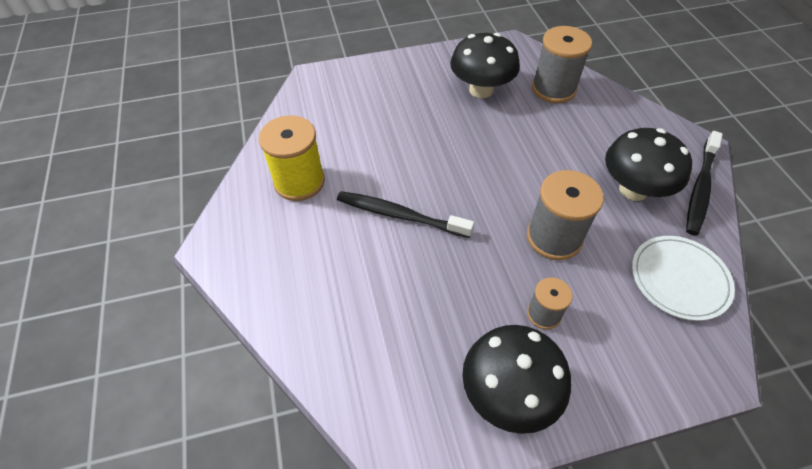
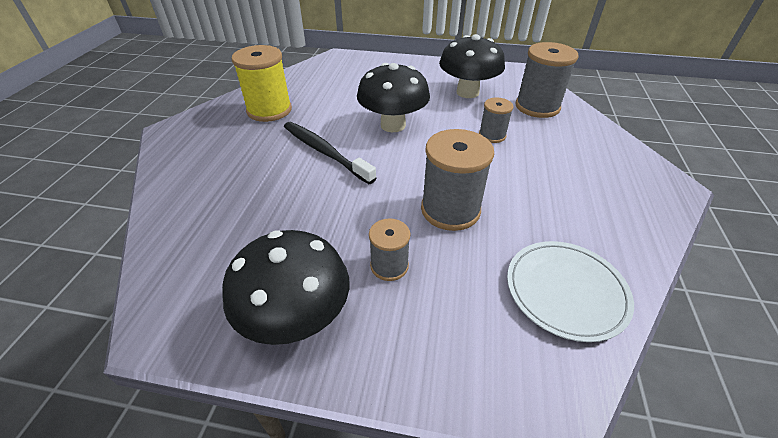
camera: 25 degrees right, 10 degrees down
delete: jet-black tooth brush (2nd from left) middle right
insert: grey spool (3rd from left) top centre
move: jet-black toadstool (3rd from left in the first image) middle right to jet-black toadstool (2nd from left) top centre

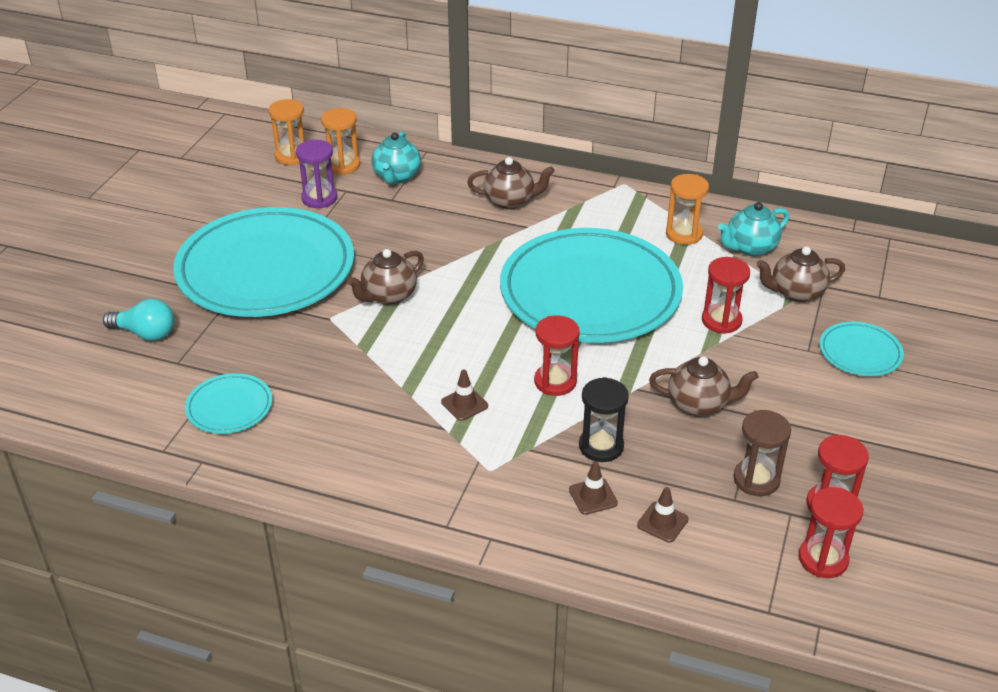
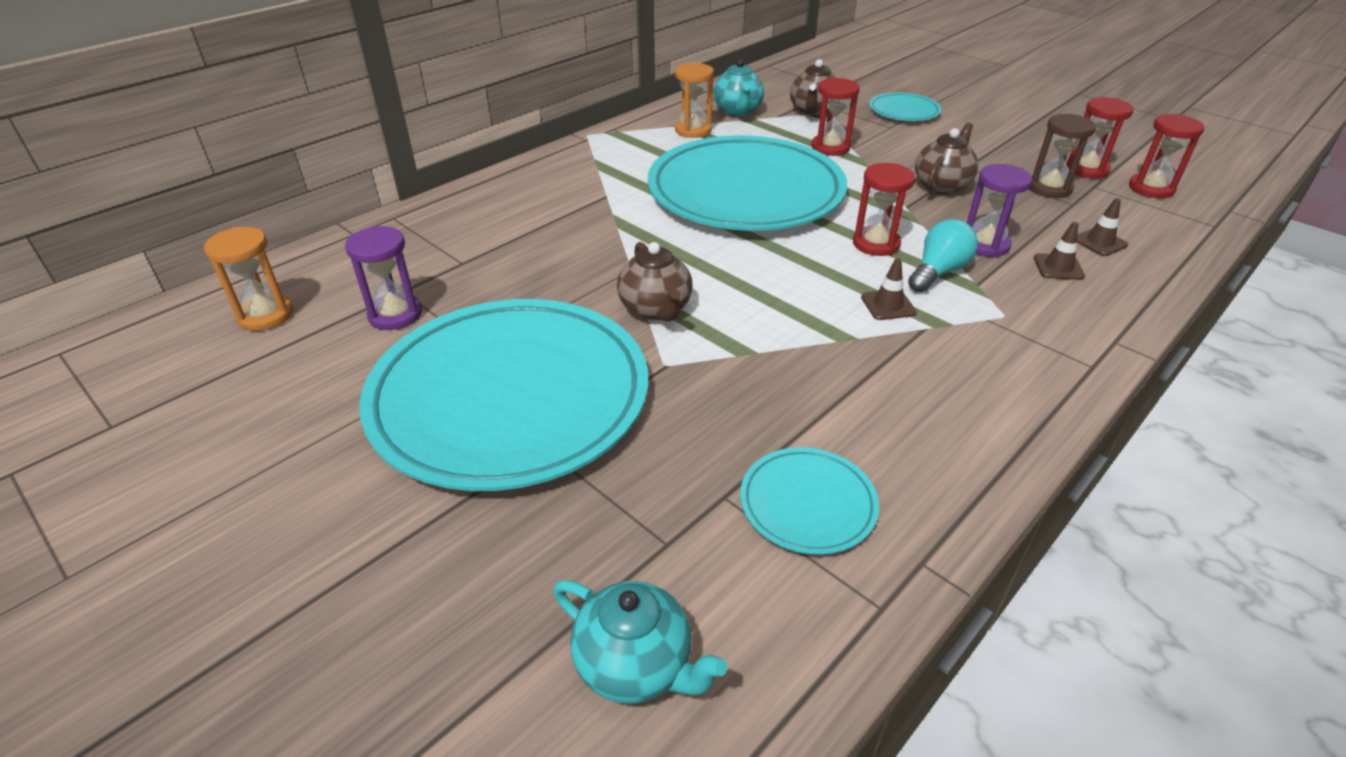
camera: 65 degrees left, 0 degrees up
delete: orange-coloured sand timer (2nd from left) top centre; russet tea pot (2nd from left) top centre
move: aqua tea pot (1st from left) top centre to bottom centre; aqua light bulb middle left to middle right
recolor: jet-black sand timer centre to violet sand timer (2nd from left) top right

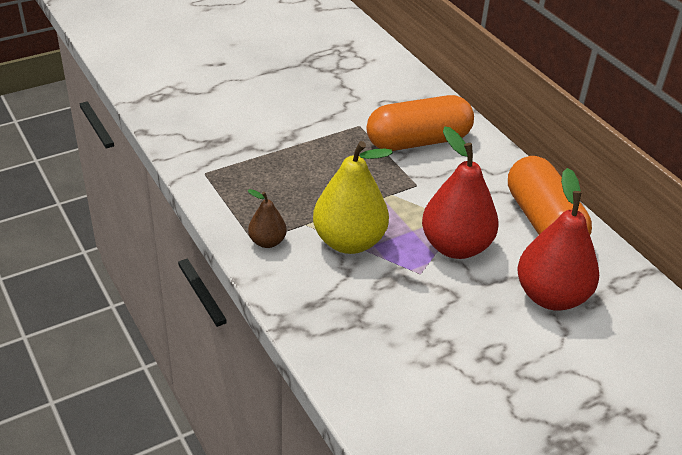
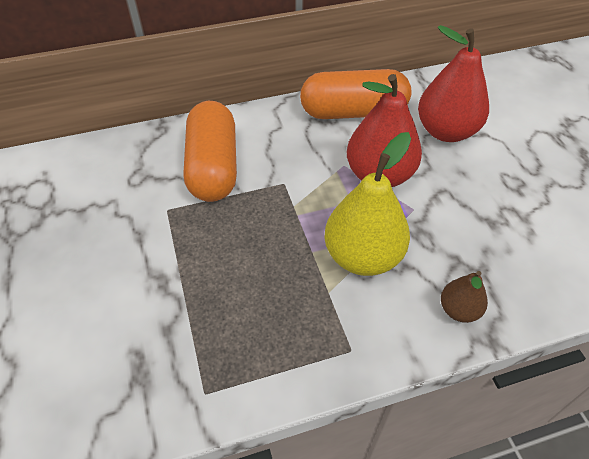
camera: 75 degrees left, 10 degrees up
move: russet toy pear centre to middle right

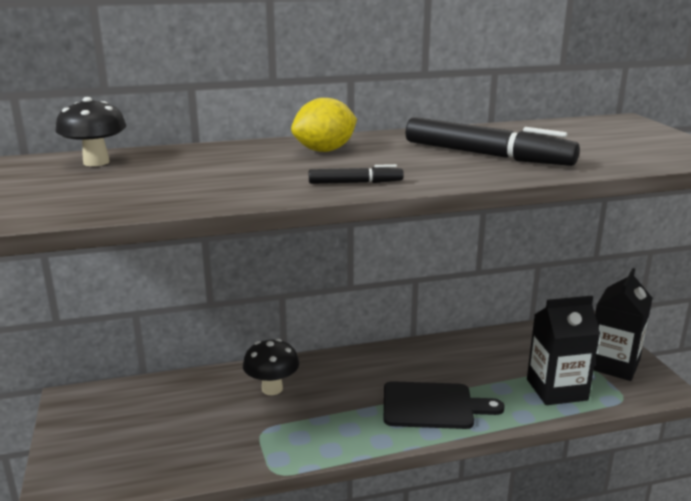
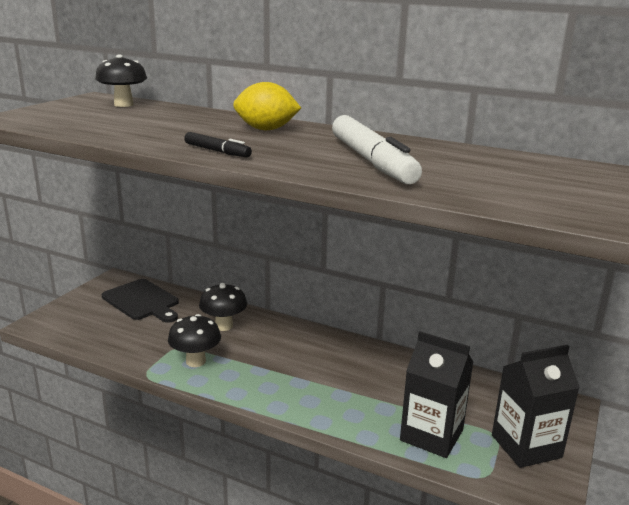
camera: 40 degrees right, 0 degrees up
insert: jet-black toadstool (2nd from left) bottom left
move: jet-black bread board bottom centre to middle left
recolor: jet-black marker pen (2nd from left) top right to pure white marker pen top centre

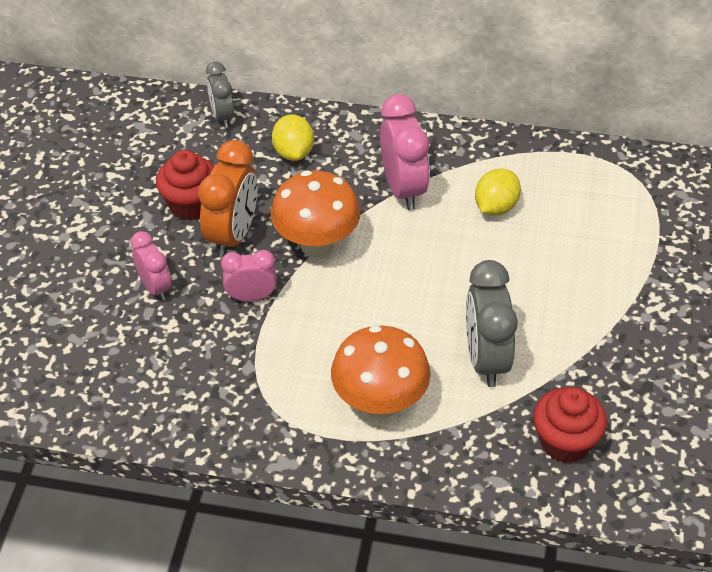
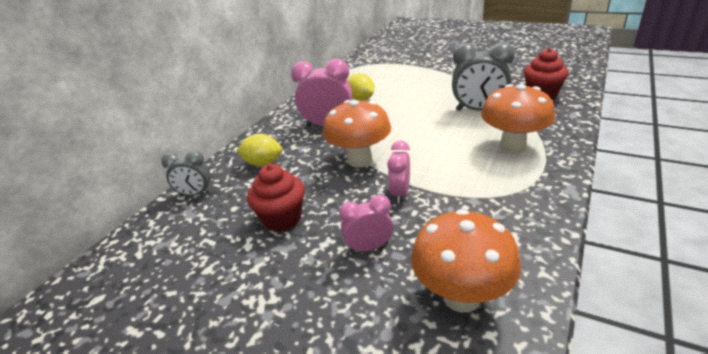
camera: 70 degrees left, 15 degrees down
delete: orange-coloured alarm clock middle left
insert: orange-coloured toadstool (2nd from left) bottom centre

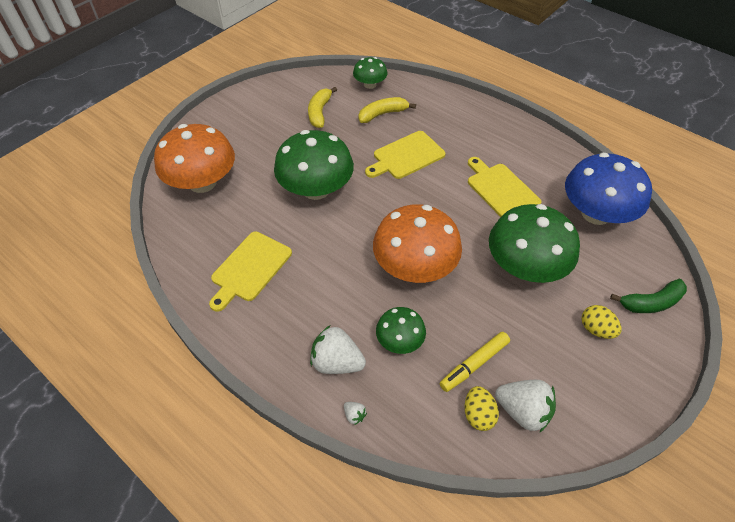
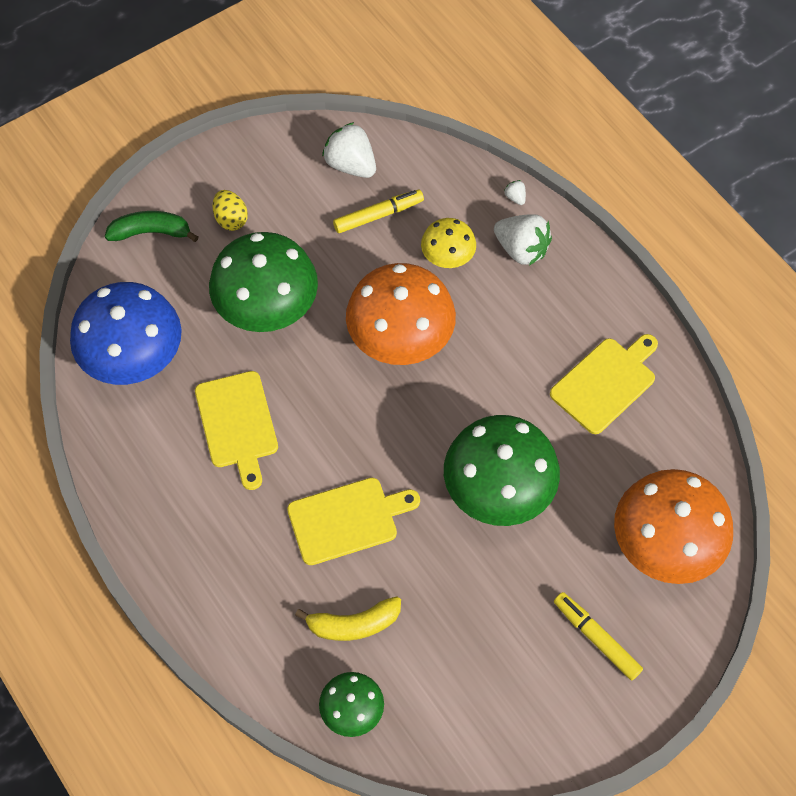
camera: 165 degrees left, 10 degrees up
delete: bright yellow toy banana (1st from left) top centre; bright yellow egg shape (1st from left) bottom centre
insert: bright yellow marker pen (2nd from left) bottom right
recolor: leaf-green toadstool (3rd from left) centre to bright yellow toadstool top centre

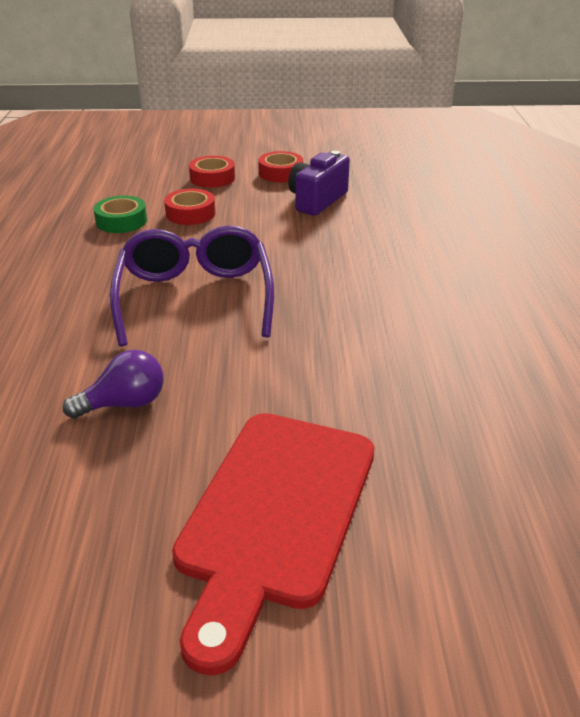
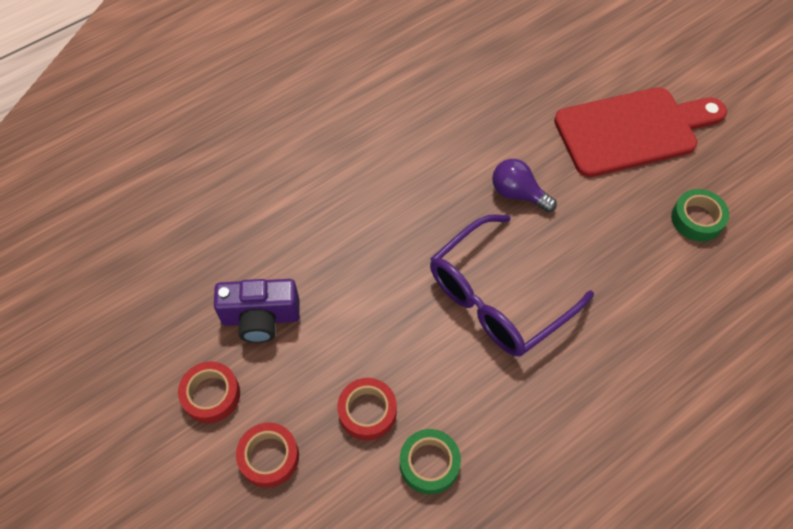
camera: 125 degrees left, 25 degrees up
insert: leaf-green tape (2nd from left) middle right
move: violet light bulb middle left to centre

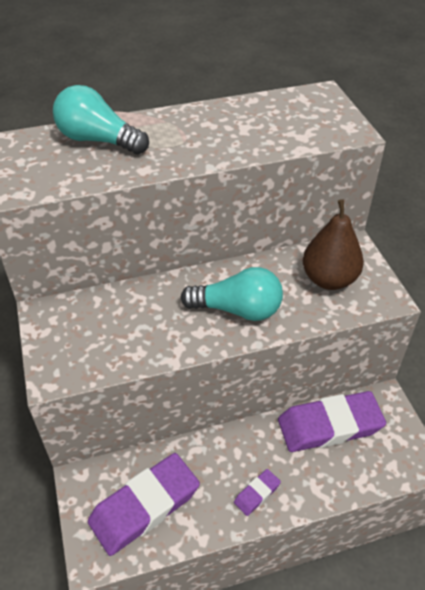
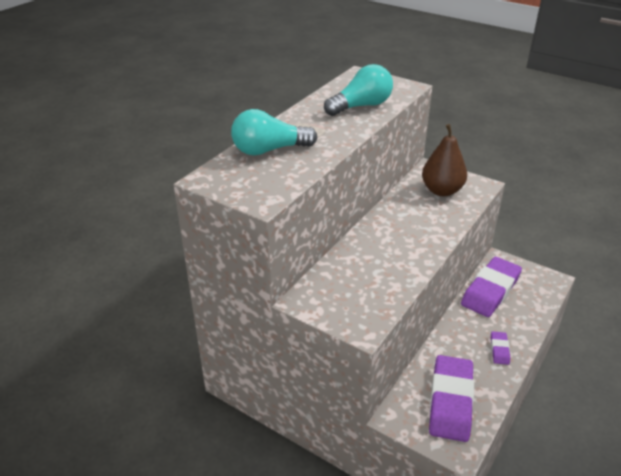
camera: 40 degrees left, 10 degrees down
move: aqua light bulb (2nd from left) centre to top centre

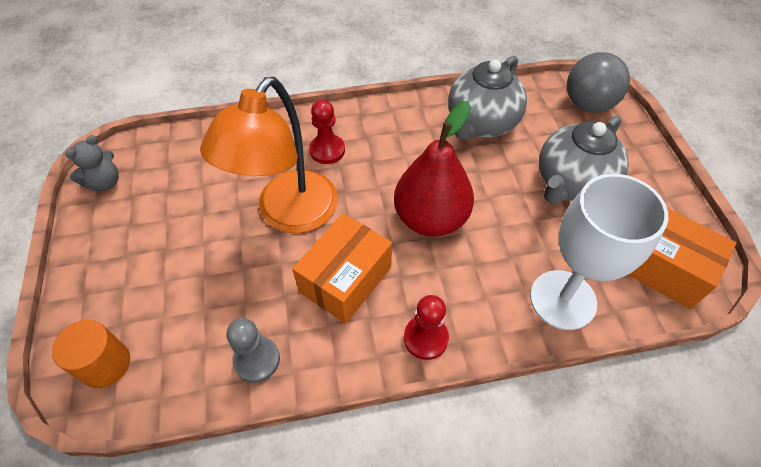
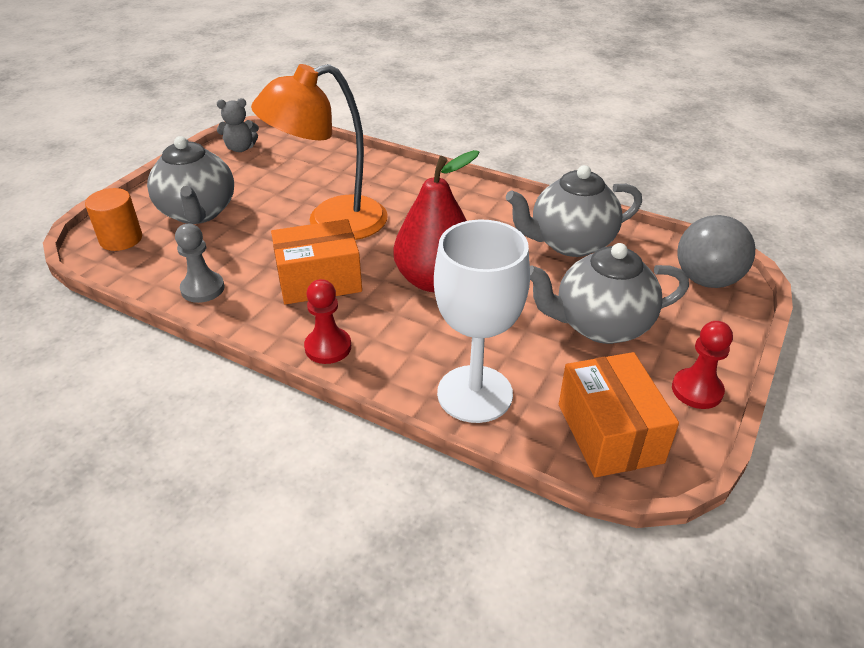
camera: 40 degrees right, 15 degrees down
insert: grey tea pot (1st from left) top left
move: scarlet pawn (1st from left in the first image) top centre to scarlet pawn (2nd from left) middle right

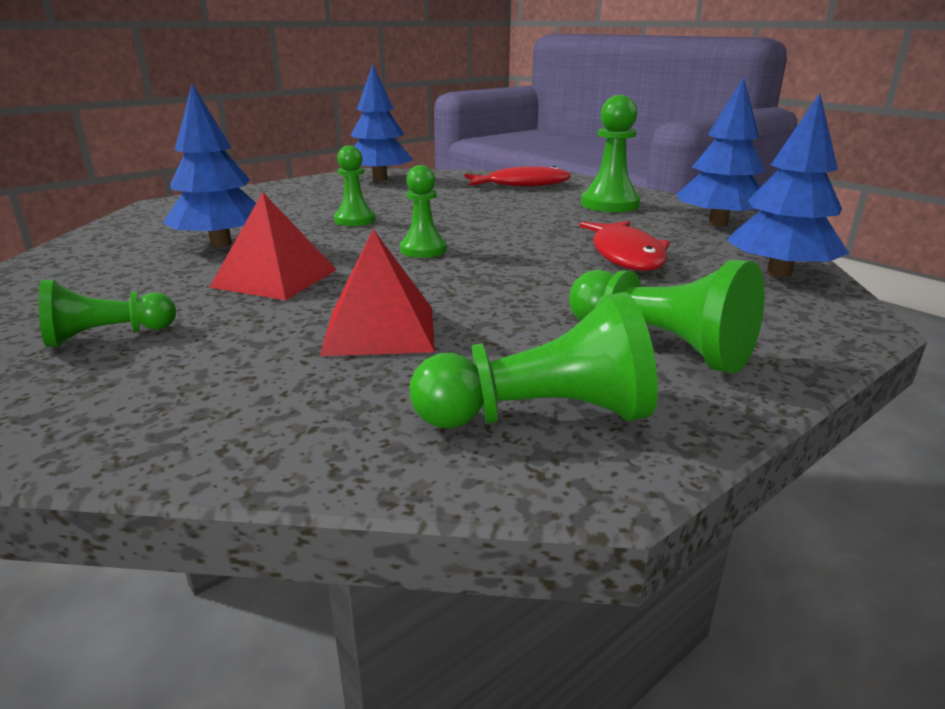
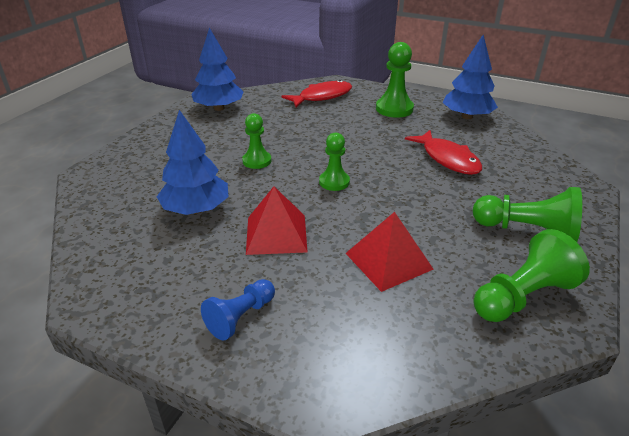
camera: 25 degrees left, 10 degrees up
delete: royal blue toy tree (4th from left) top right
recolor: leaf-green pawn (1st from left) middle left to royal blue pawn bottom centre

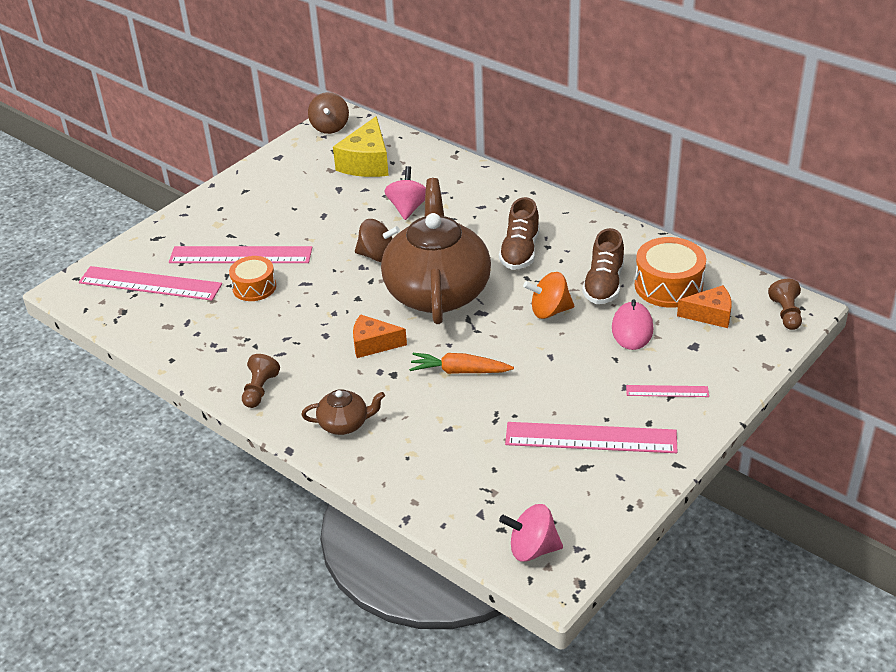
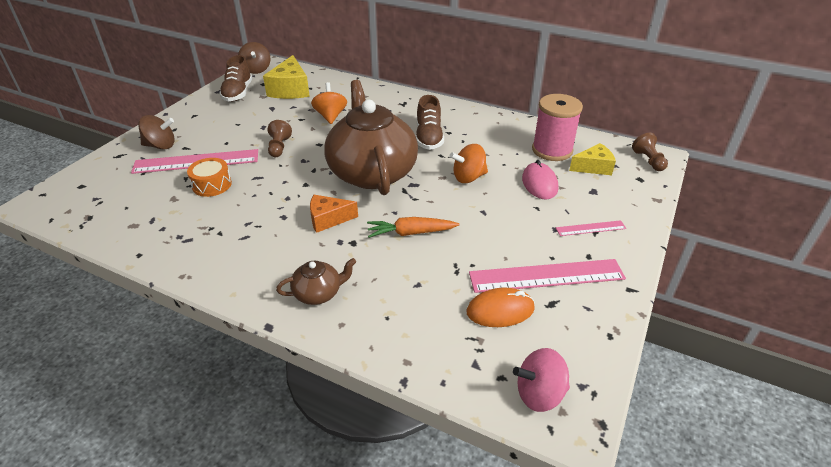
camera: 15 degrees left, 0 degrees up
delete: rose-pink ruler (1st from left) middle left
insert: orange-coloured computer mouse centre
move: russet whirligig (2nd from left in the first image) centre to russet whirligig (1st from left) top left; russet shoe (2nd from left in the first image) middle right to russet shoe (1st from left) top left; russet pawn (1st from left) middle left to top centre
replace: orange-coloured drum (2nd from left) middle right to rose-pink spool top right
recolor: rose-pink whirligig (1st from left) top centre to orange-coloured whirligig (1st from left) top centre; orange-coloured cheese wedge (2nd from left) middle right to bright yellow cheese wedge (2nd from left) middle right

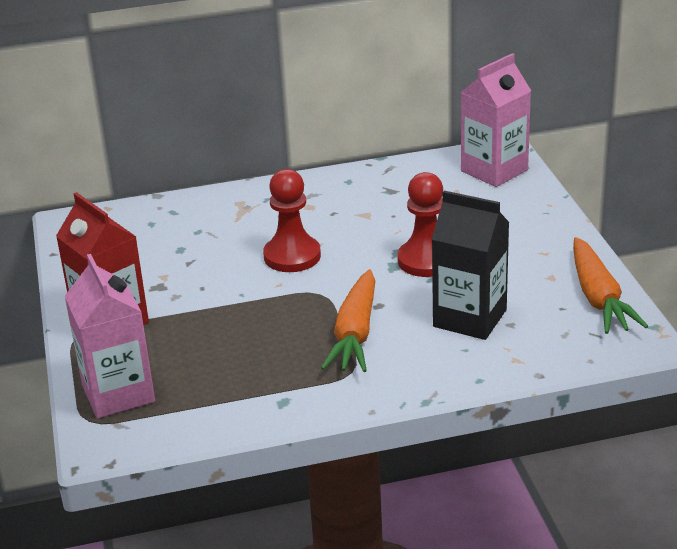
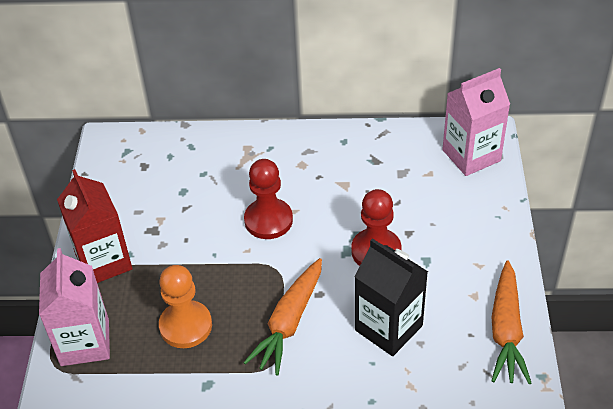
camera: 15 degrees right, 15 degrees up
insert: orange-coloured pawn bottom left

